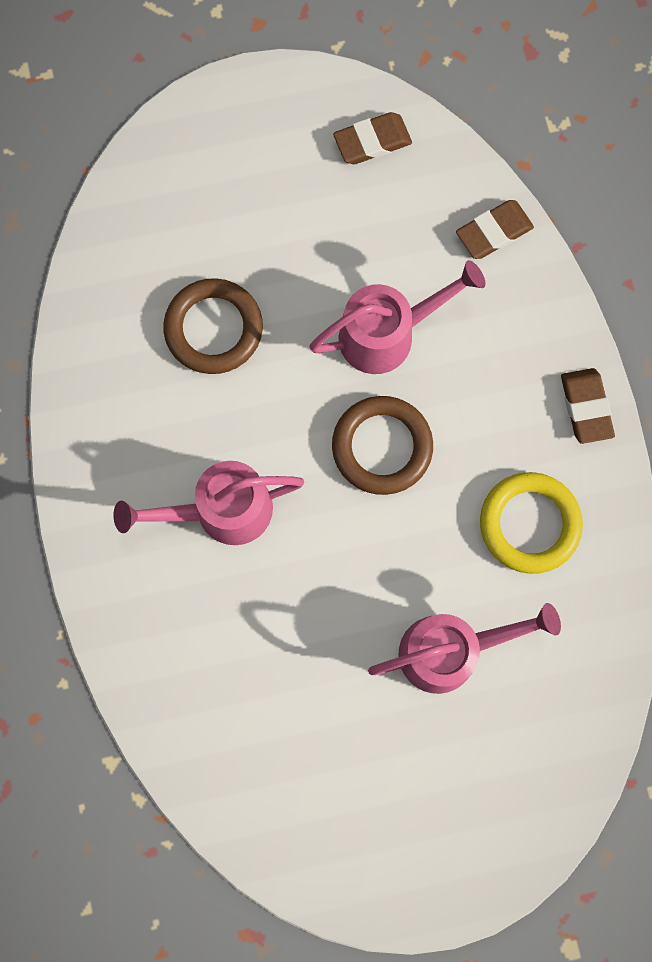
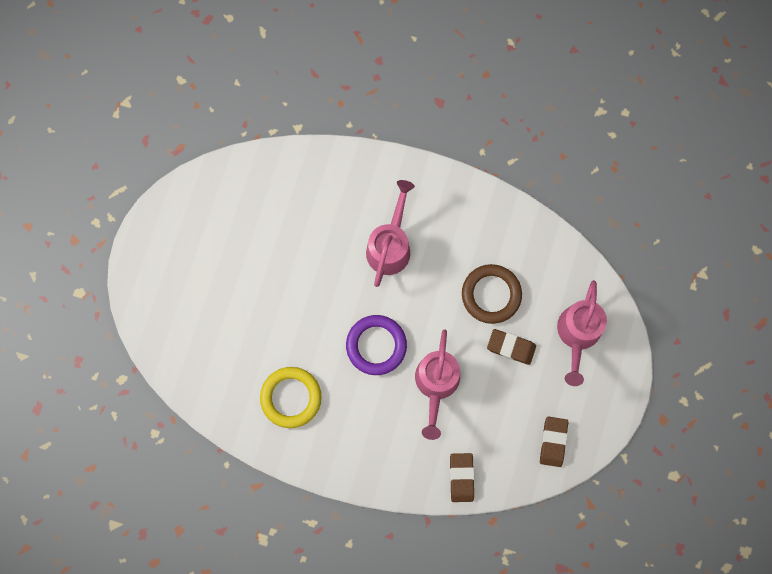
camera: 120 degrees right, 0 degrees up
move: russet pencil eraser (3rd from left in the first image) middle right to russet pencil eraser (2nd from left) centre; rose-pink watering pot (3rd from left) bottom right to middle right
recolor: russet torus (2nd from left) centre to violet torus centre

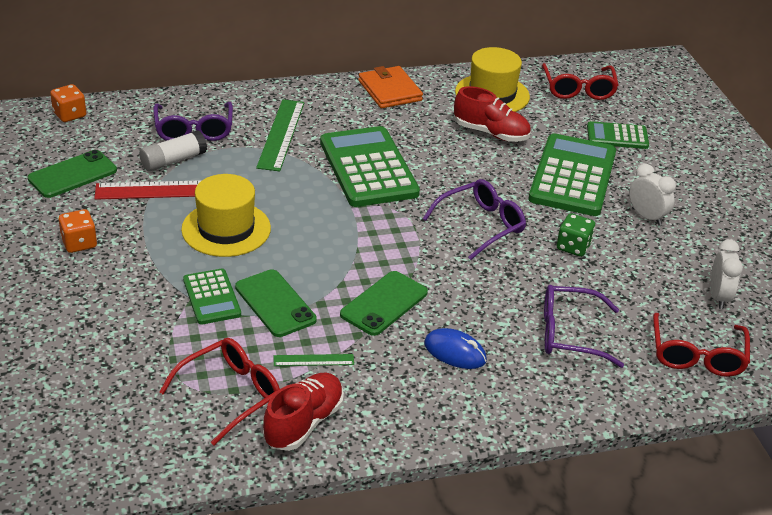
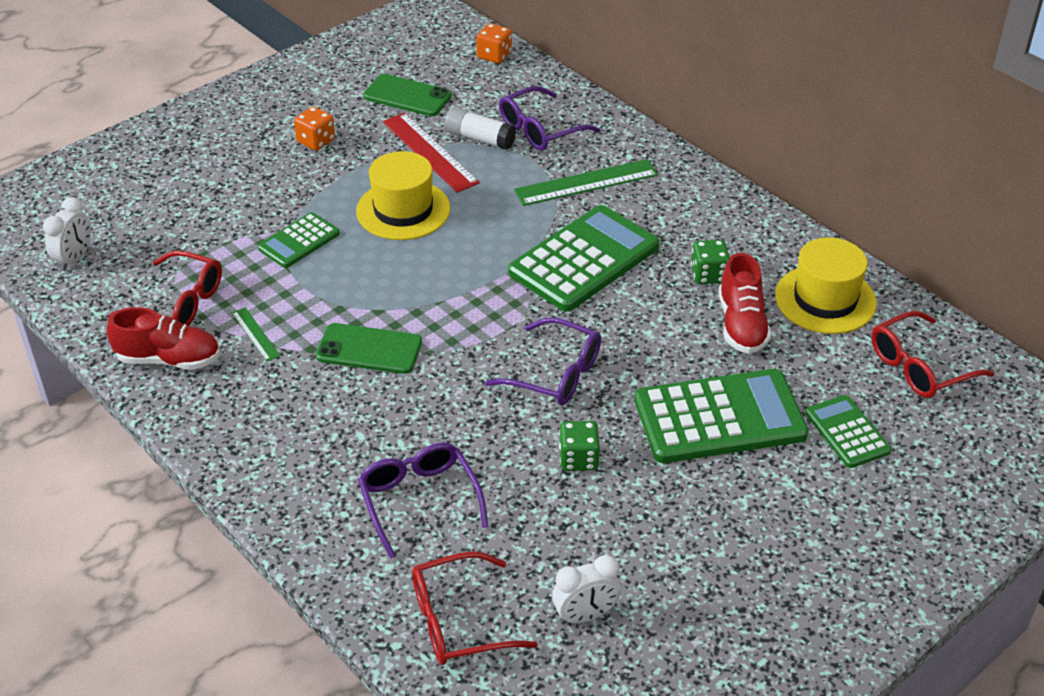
camera: 65 degrees right, 5 degrees up
delete: leaf-green smartphone (2nd from left) centre; orange-coloured card wallet top centre; royal blue computer mouse bottom centre
insert: leaf-green dice (2nd from left) middle right
move: pure white alarm clock (1st from left) middle right to middle left

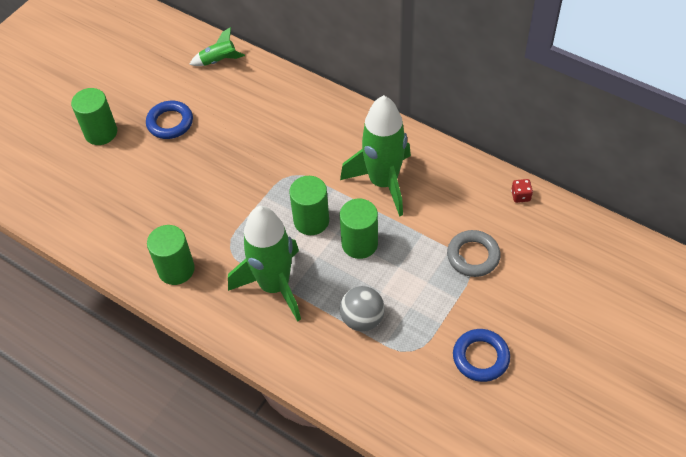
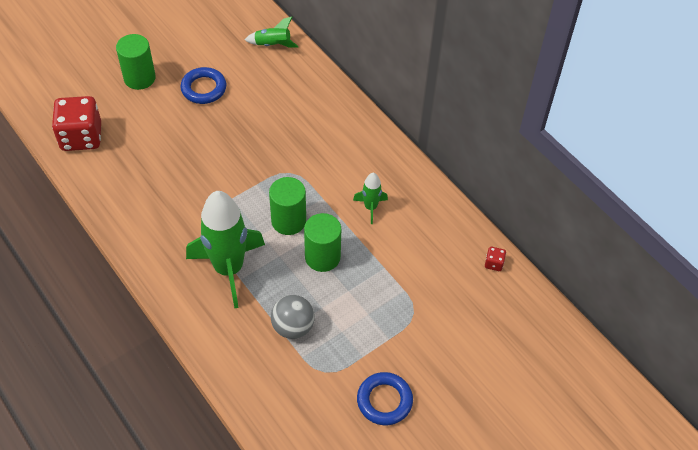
camera: 15 degrees right, 0 degrees up
delete: leaf-green cylinder (2nd from left) middle left; grey torus middle right
insert: scarlet dice (1st from left) top left
resize: leaf-green toy rocket (3rd from left) centre = centre x0.46

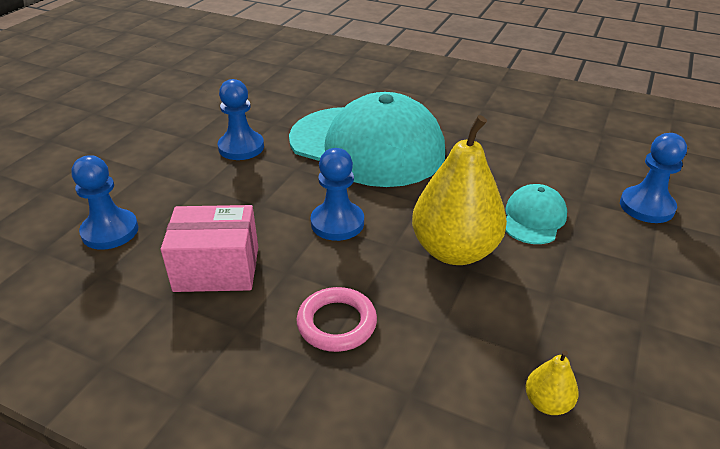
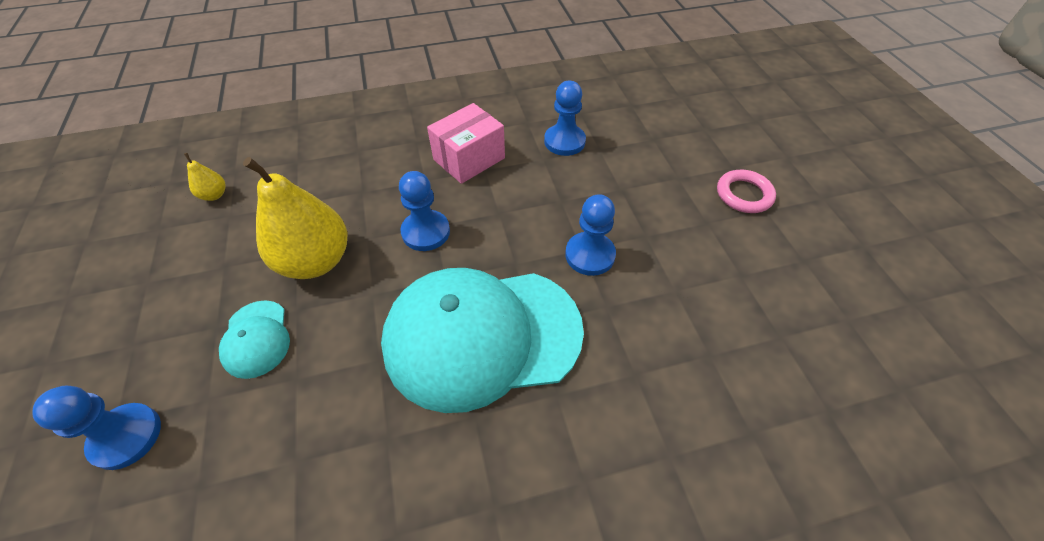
camera: 140 degrees right, 15 degrees up
move: rose-pink torus bottom centre to middle right

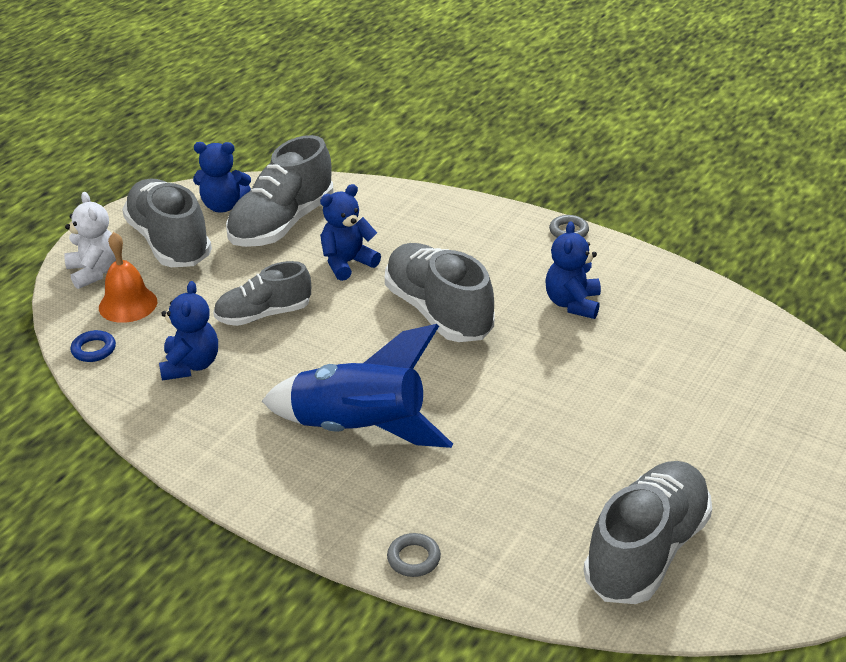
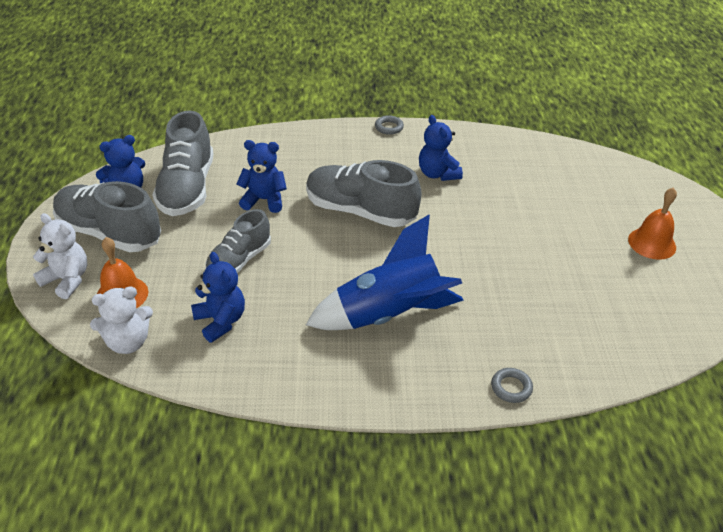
camera: 35 degrees left, 5 degrees up
delete: grey shoe (5th from left) bottom right
insert: orange-coloured school bell (2nd from left) middle right
replace: royal blue torus middle left to pure white teddy bear (2nd from left) middle left
rotate: royal blue teddy bear (3rd from left) centre = top centre 75 degrees clockwise

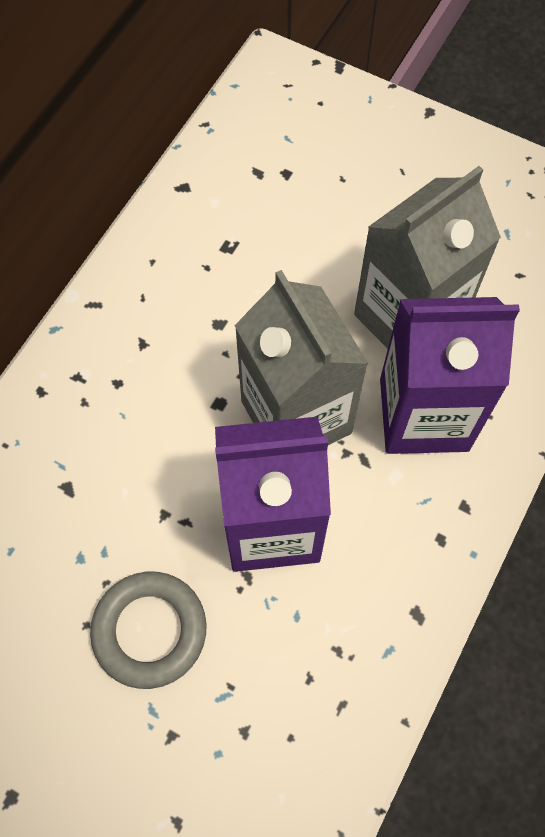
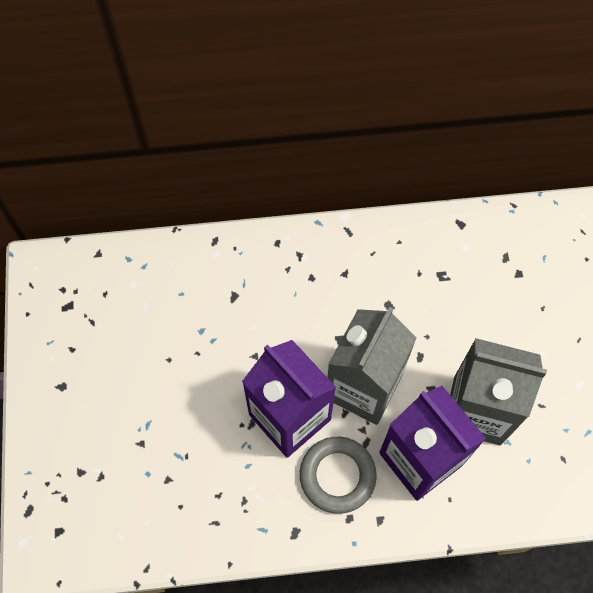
camera: 55 degrees right, 0 degrees up
move: grey torus bottom left to bottom centre

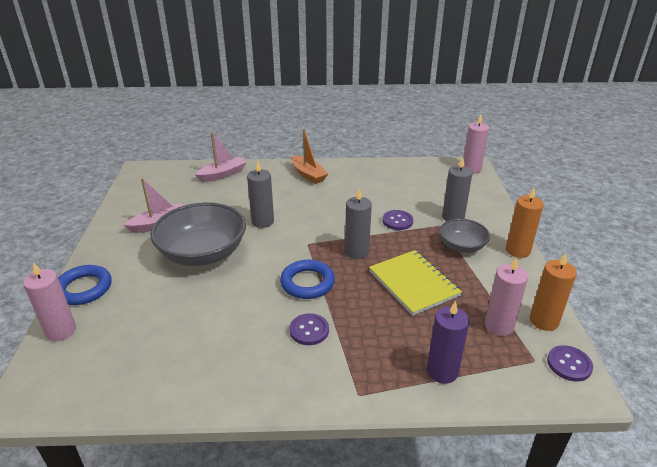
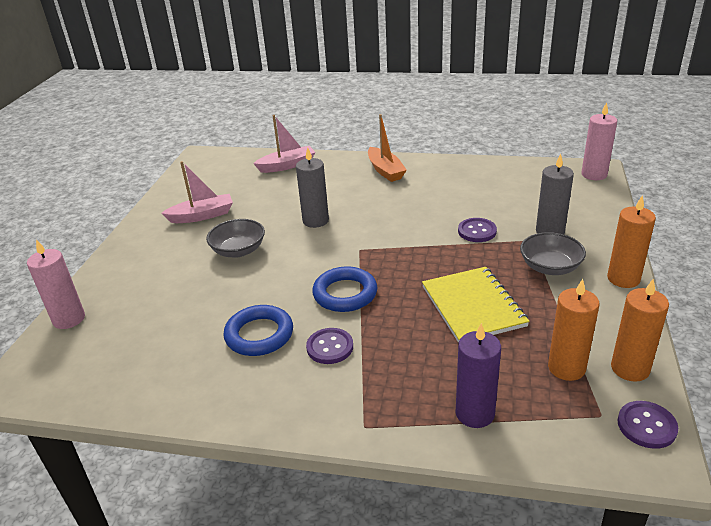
camera: 15 degrees right, 0 degrees up
delete: grey candle (2nd from left) centre
move: royal blue torus (1st from left) middle left to centre
recolor: rose-pink candle (3rd from left) middle right to orange-coloured candle (1st from left) middle right
resize: grey serving bowl (1st from left) middle left = middle left x0.55

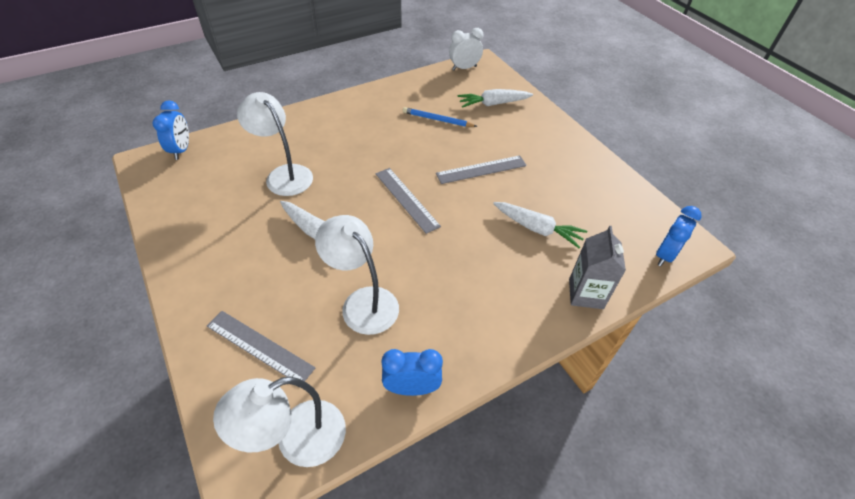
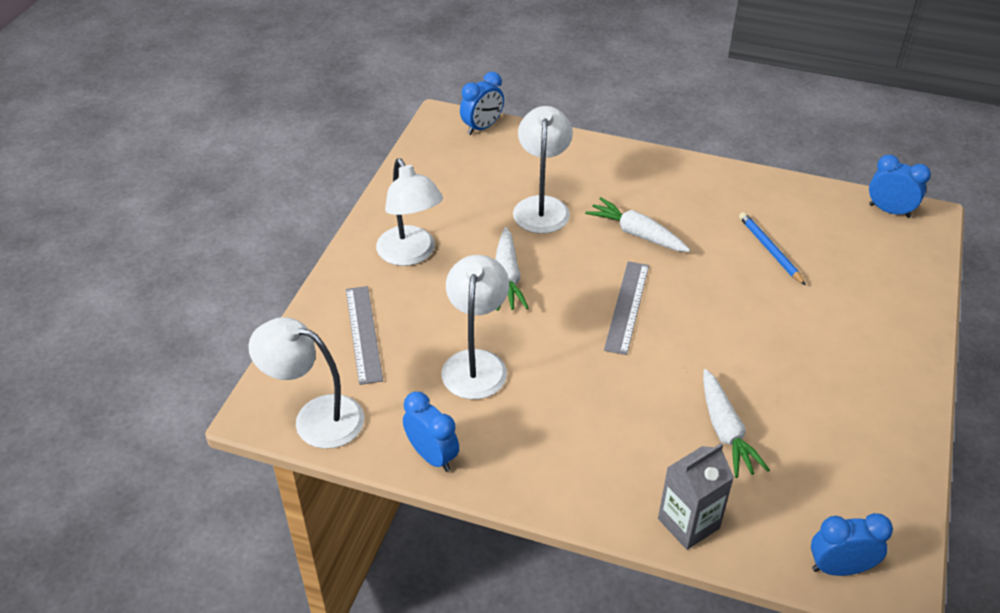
camera: 50 degrees right, 5 degrees down
delete: grey ruler (3rd from left) centre
insert: pure white desk lamp (2nd from left) centre
move: pure white root vegetable (2nd from left) top centre to centre
recolor: pure white alarm clock top centre to royal blue alarm clock (4th from left) top right

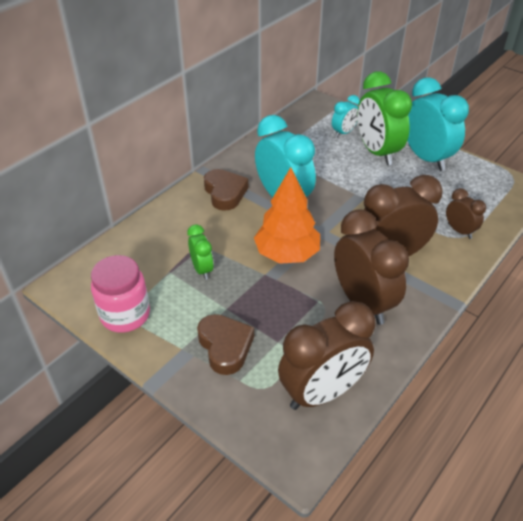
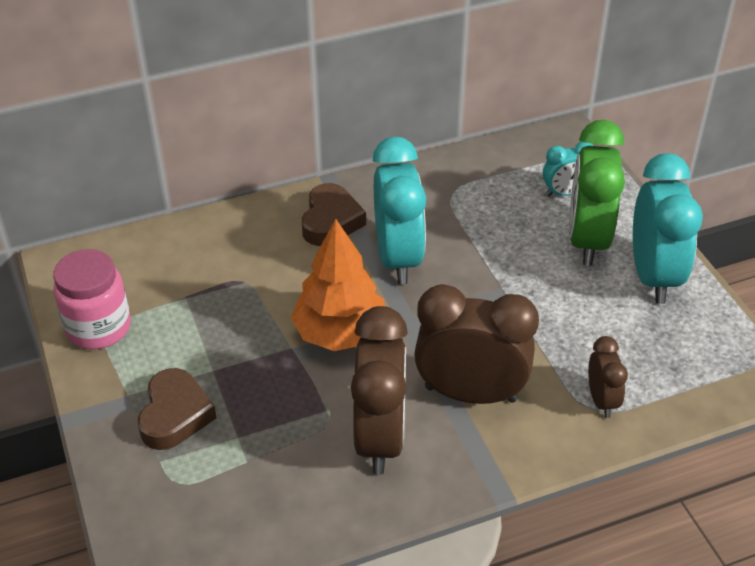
camera: 30 degrees right, 0 degrees up
delete: leaf-green alarm clock (1st from left) centre; russet alarm clock (1st from left) bottom centre

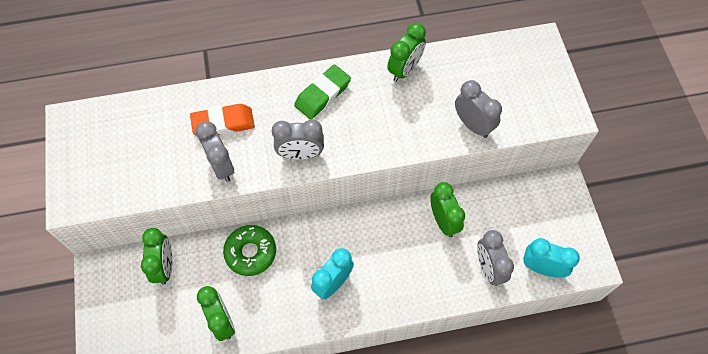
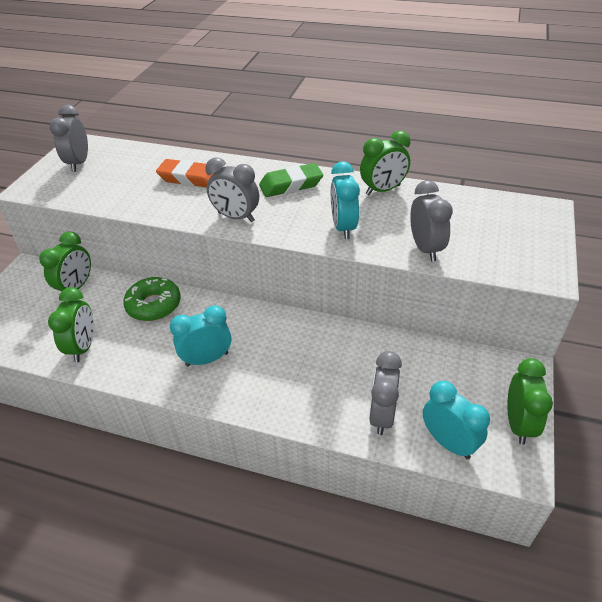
camera: 30 degrees right, 20 degrees down
insert: aqua alarm clock (2nd from left) top centre
move: grey alarm clock (1st from left) middle left to top left; leaf-green alarm clock (4th from left) centre to middle right

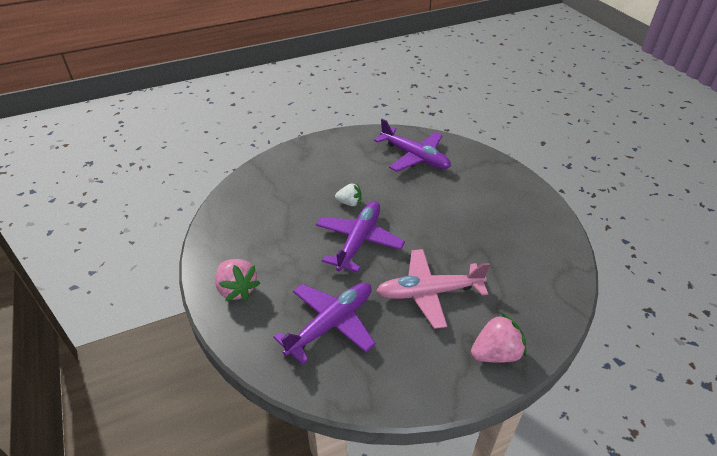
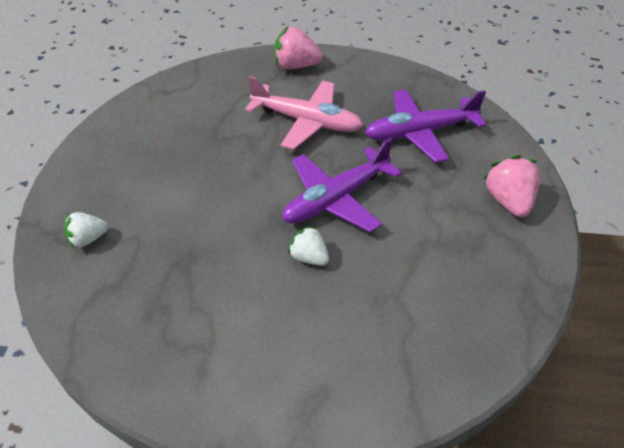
camera: 150 degrees left, 5 degrees up
delete: violet toy plane (3rd from left) top centre
insert: pure white strawberry (1st from left) middle left

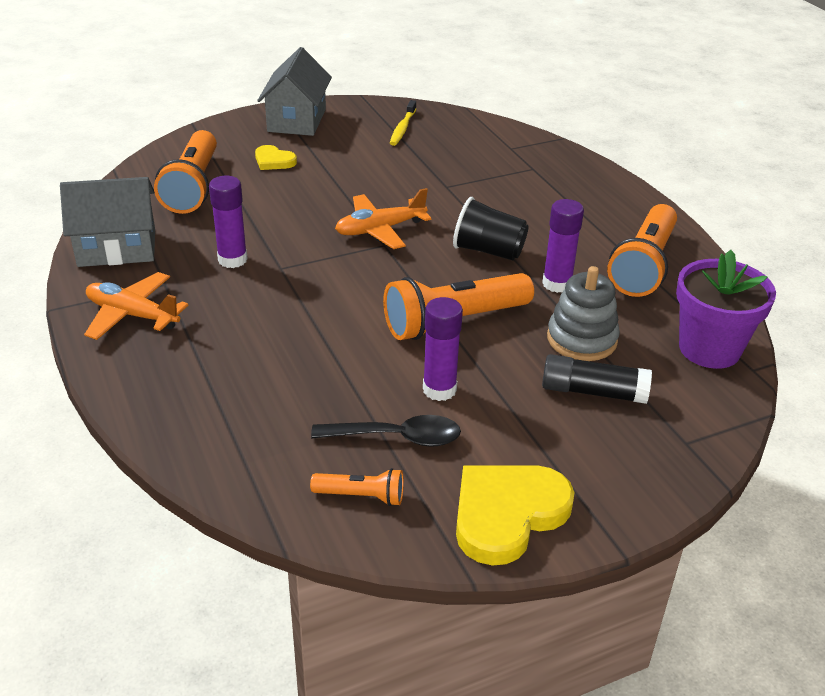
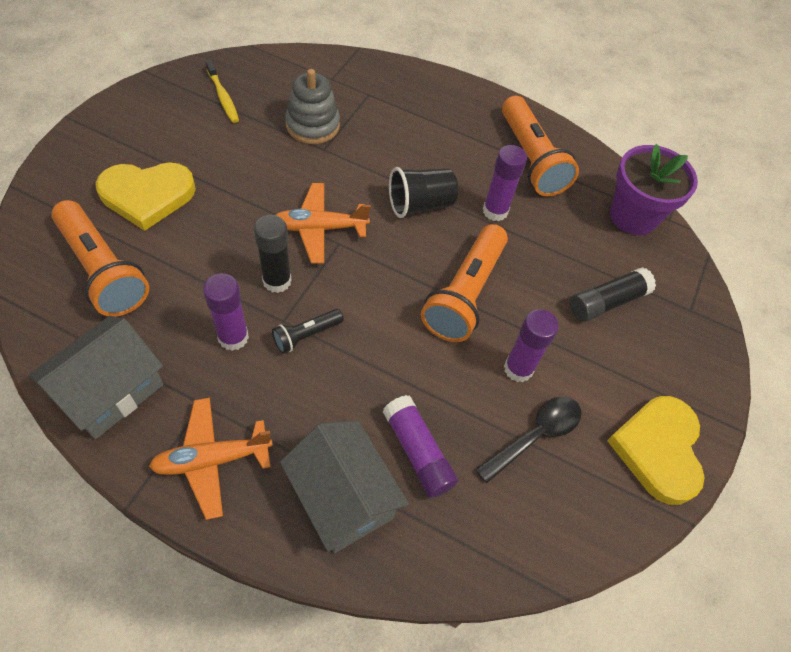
camera: 45 degrees left, 20 degrees up
delete: orange-coloured pocket torch (2nd from left) bottom centre
insert: jet-black glue stick (1st from left) centre; jet-black pocket torch centre; violet glue stick (2nd from left) bottom centre
move: grey house (2nd from left) top centre to bottom centre; grey stacking toy middle right to top centre
rotate: orange-coloured toy plane (2nd from left) top centre = centre 60 degrees clockwise
resize: bright yellow heart (1st from left) top centre = top left x1.91

